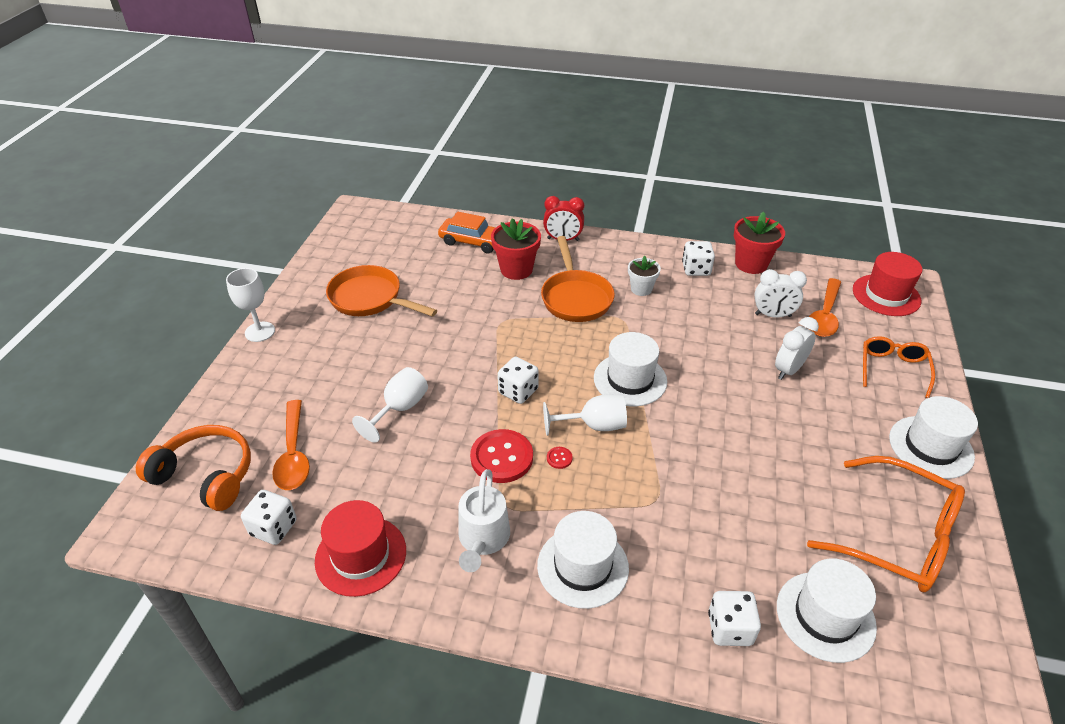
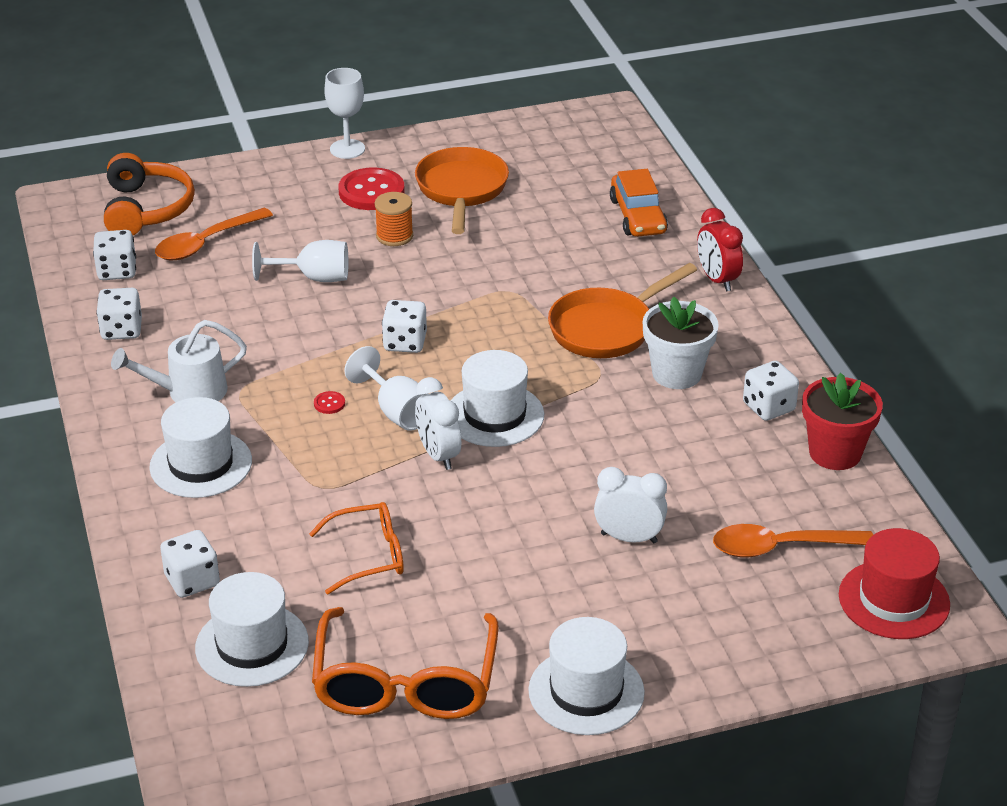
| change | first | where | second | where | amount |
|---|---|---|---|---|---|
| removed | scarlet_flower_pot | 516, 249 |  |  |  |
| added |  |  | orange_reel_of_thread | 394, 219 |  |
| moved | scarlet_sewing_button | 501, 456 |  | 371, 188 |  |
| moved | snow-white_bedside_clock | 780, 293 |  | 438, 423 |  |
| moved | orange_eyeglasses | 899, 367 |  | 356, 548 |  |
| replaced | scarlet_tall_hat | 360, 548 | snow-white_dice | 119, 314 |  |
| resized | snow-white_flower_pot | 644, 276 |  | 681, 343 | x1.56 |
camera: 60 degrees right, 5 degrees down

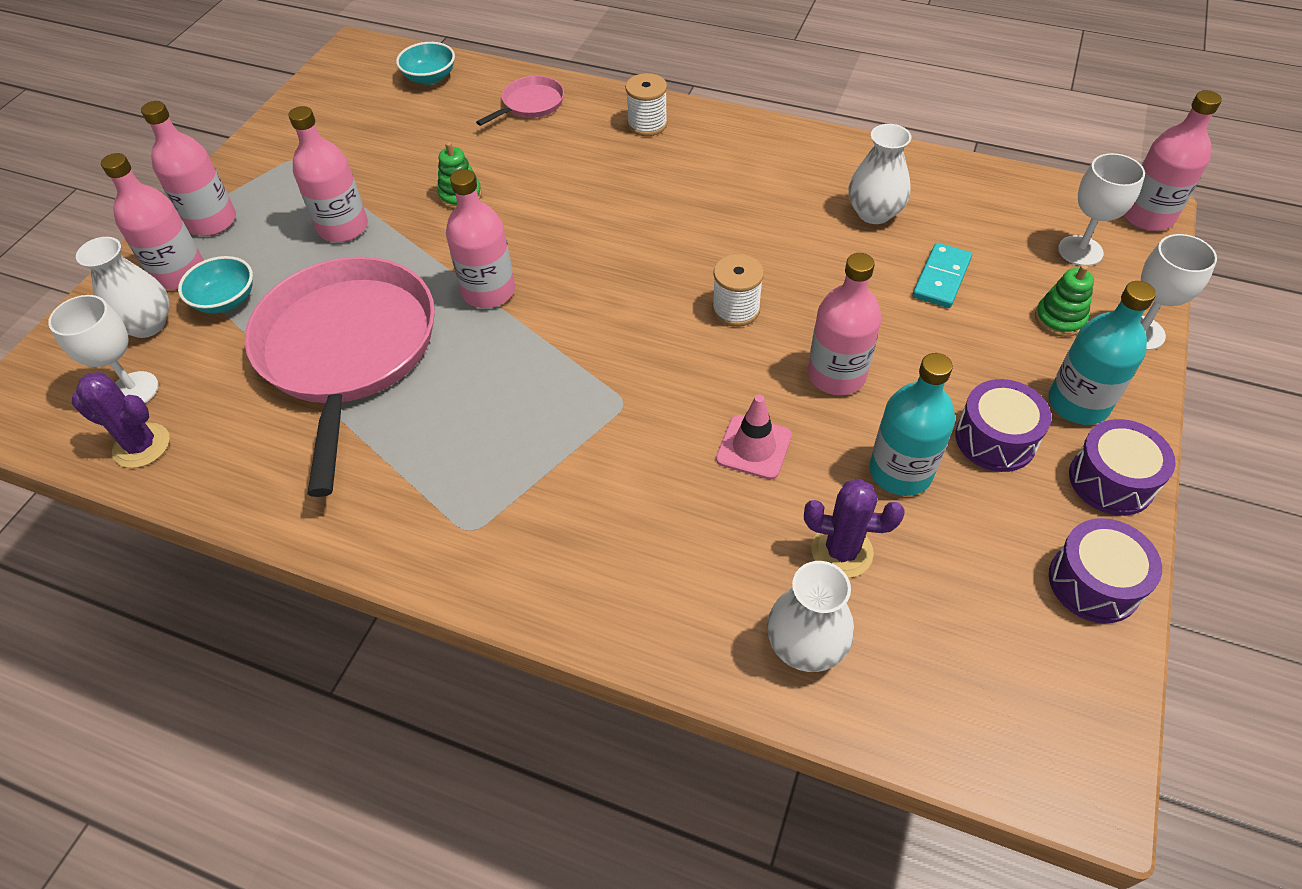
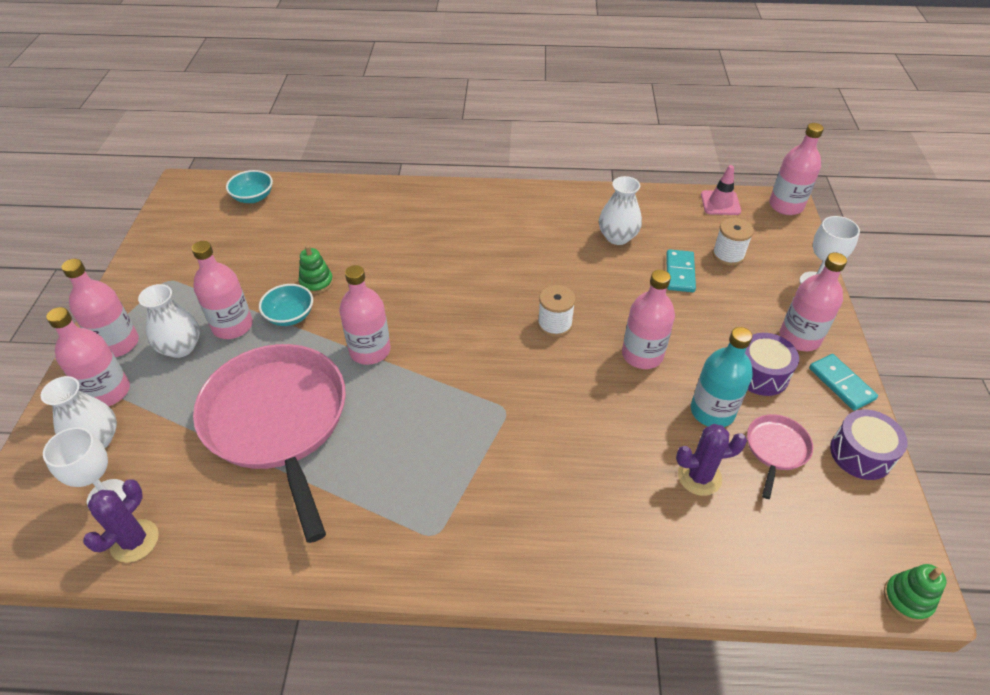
| change | first | where | second | where | amount |
|---|---|---|---|---|---|
| removed | snow-white_wine_glass | 1101, 209 |  |  |  |
| moved | teal_serving_bowl | 215, 285 |  | 286, 305 |  |
| moved | rosy_skillet | 520, 101 |  | 780, 456 |  |
| moved | snow-white_reel_of_thread | 646, 104 |  | 733, 242 |  |
| moved | rosy_safety_cone | 754, 437 |  | 721, 190 |  |
| moved | snow-white_flower_vase | 810, 616 |  | 169, 321 |  |
| moved | emerald_stacking_rings | 1064, 301 |  | 915, 593 |  |
| replaced | purple_toy_drum | 1122, 467 | teal_domino_piece | 843, 382 |  |
| recoloured | teal_drink_bottle | 1102, 353 | rosy_drink_bottle | 813, 301 |  |
| turned | purple_prickly_plant | 121, 420 |  | 121, 521 | 60 degrees counterclockwise |
camera: 20 degrees left, 5 degrees down

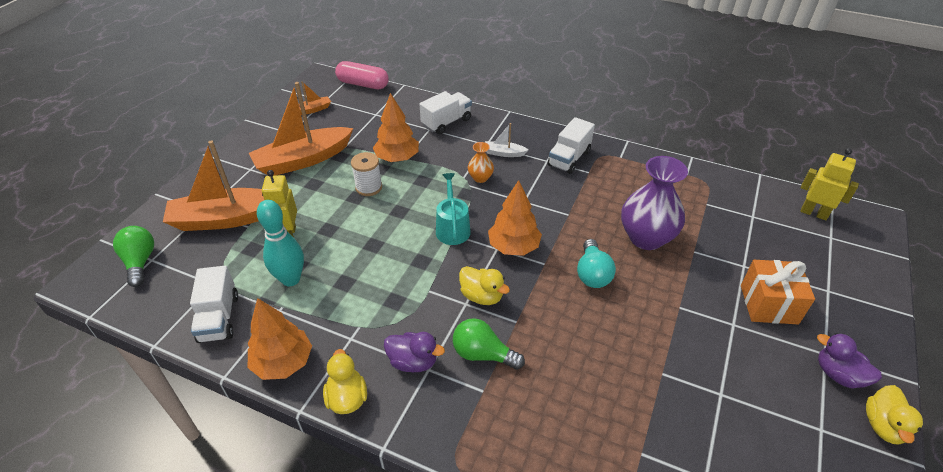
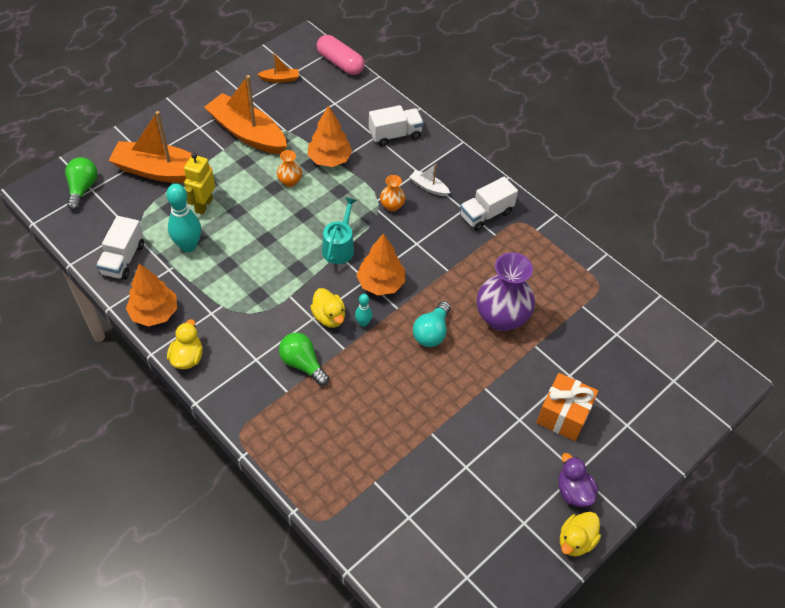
| change | first | where | second | where | amount |
|---|---|---|---|---|---|
| removed | purple_toy_duck | 414, 352 |  |  |  |
| removed | yellow_robot | 829, 184 |  |  |  |
| added |  |  | teal_skittle | 363, 310 |  |
| replaced | snow-white_reel_of_thread | 366, 174 | orange_flower_vase | 289, 168 |  |
| turned | orange_boat | 301, 129 |  | 245, 114 | 45 degrees clockwise |
camera: 20 degrees right, 10 degrees up

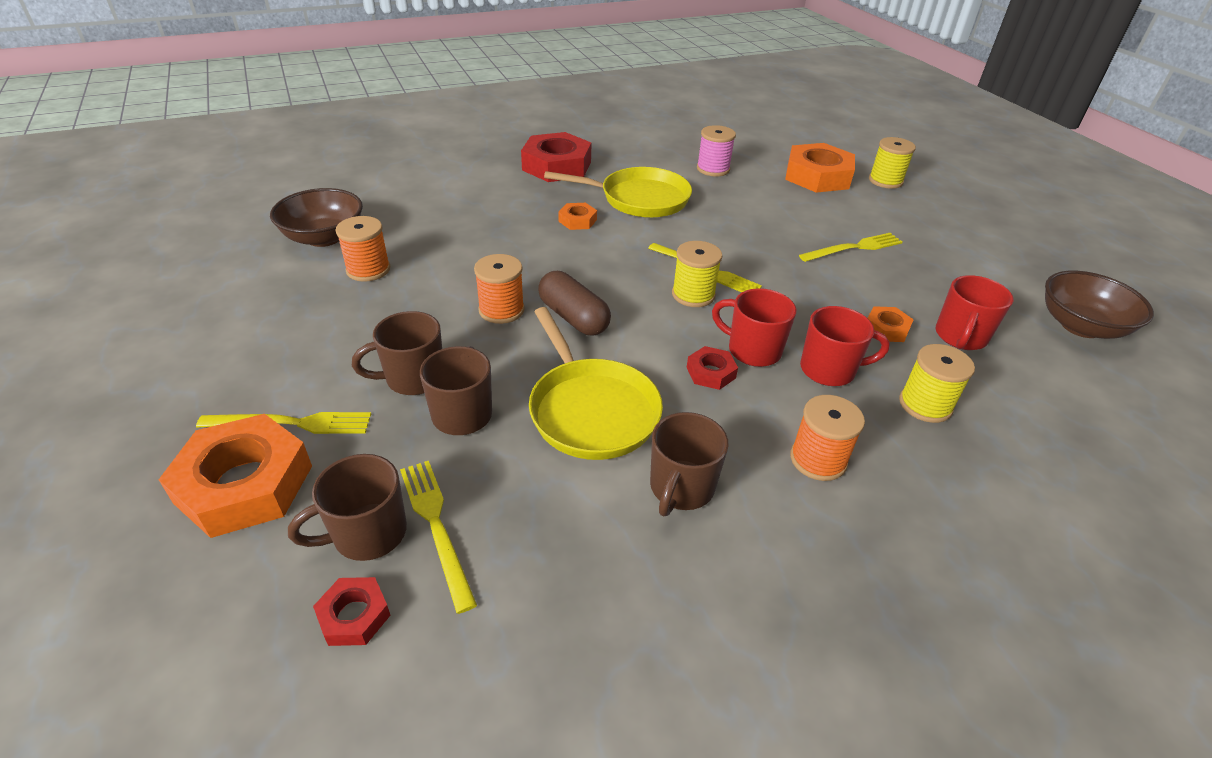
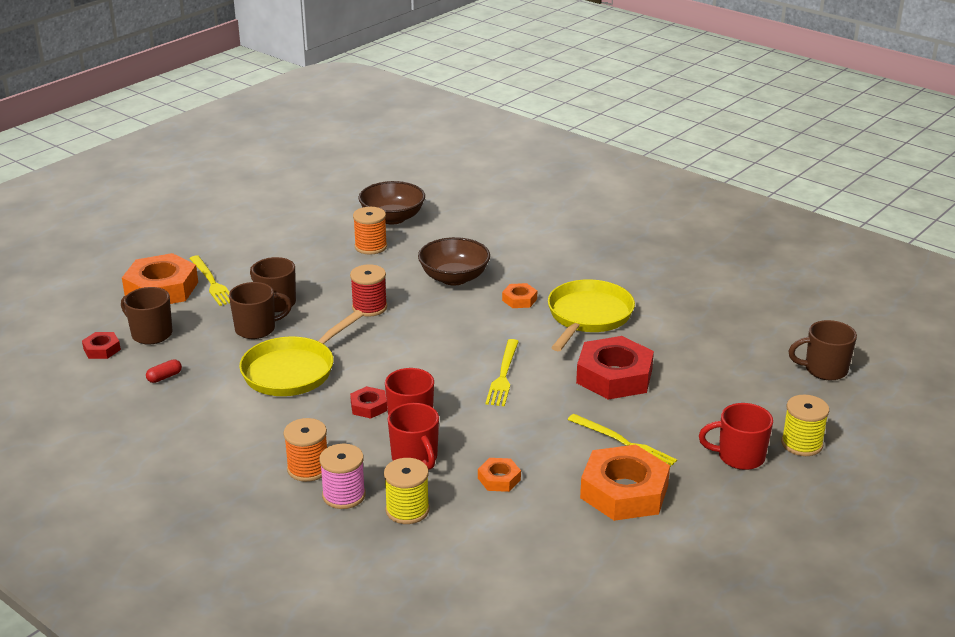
| change | first | where | second | where | amount |
|---|---|---|---|---|---|
| removed | yellow_table_fork | 438, 537 |  |  |  |
| removed | russet_capsule | 574, 303 |  |  |  |
| removed | yellow_reel_of_thread | 697, 274 |  |  |  |
| added |  |  | scarlet_capsule | 164, 371 |  |
| moved | scarlet_hex_nut | 556, 157 |  | 615, 368 |  |
| moved | russet_coffee_mug | 689, 464 |  | 822, 350 |  |
| moved | rosy_reel_of_thread | 716, 151 |  | 342, 476 |  |
| moved | orange_hex_nut | 820, 168 |  | 625, 483 |  |
| moved | scarlet_coffee_mug | 974, 312 |  | 736, 436 |  |
| moved | russet_serving_bowl | 1099, 305 |  | 454, 261 |  |
| recoloured | orange_reel_of_thread | 499, 289 | scarlet_reel_of_thread | 368, 290 |  |
| turned | yellow_skillet | 618, 192 |  | 591, 315 | 135 degrees counterclockwise |
camera: 65 degrees right, 10 degrees down

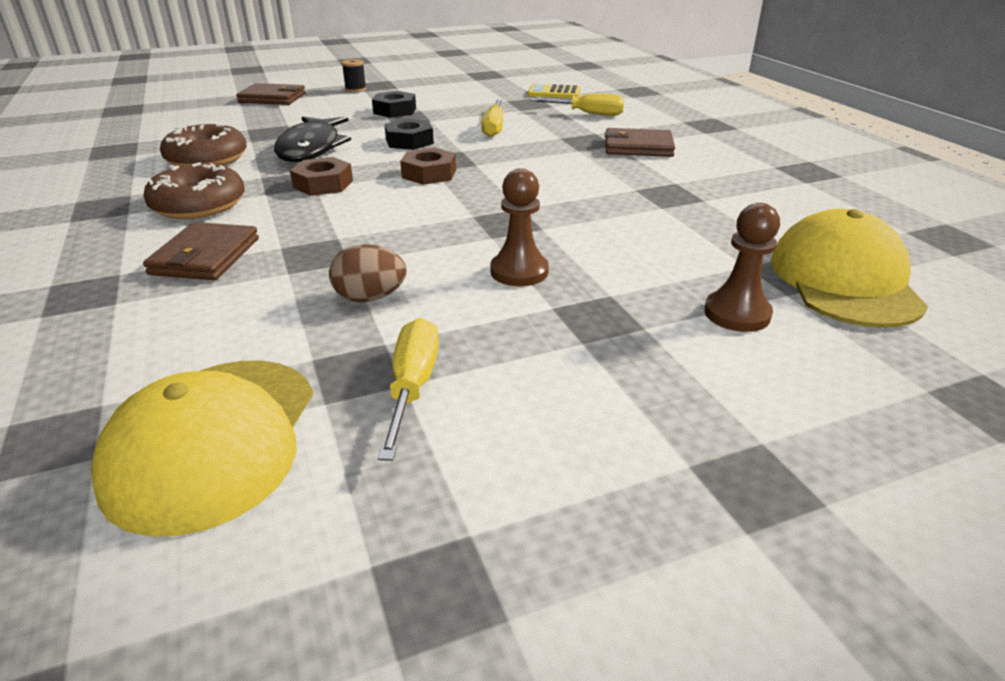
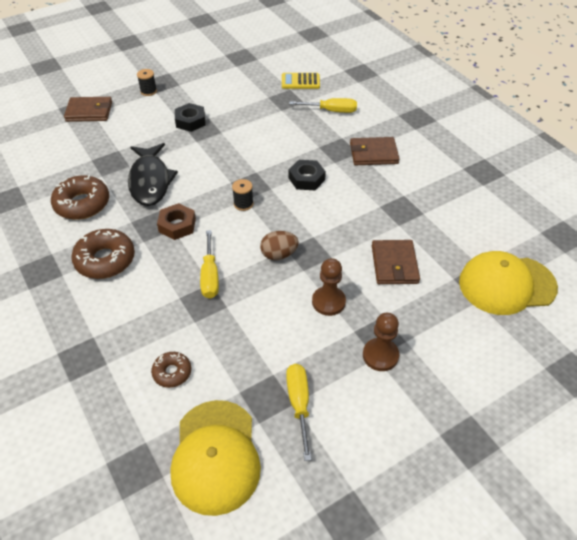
| change | first | where | second | where | amount |
|---|---|---|---|---|---|
| added |  |  | russet_glazed_donut | 171, 370 |  |
| moved | russet_wallet | 201, 251 |  | 396, 262 |  |
| moved | russet_toy_egg | 367, 273 |  | 279, 245 |  |
| moved | black_hex_nut | 409, 134 |  | 307, 175 |  |
| moved | yellow_hand_screwdriver | 492, 118 |  | 209, 264 |  |
| moved | russet_game_pawn | 742, 267 |  | 381, 342 |  |
| replaced | russet_hex_nut | 428, 166 | black_reel_of_thread | 243, 195 |  |
| turned | yellow_peaked_cap | 849, 268 |  | 508, 283 | 90 degrees counterclockwise |
camera: 10 degrees left, 15 degrees up

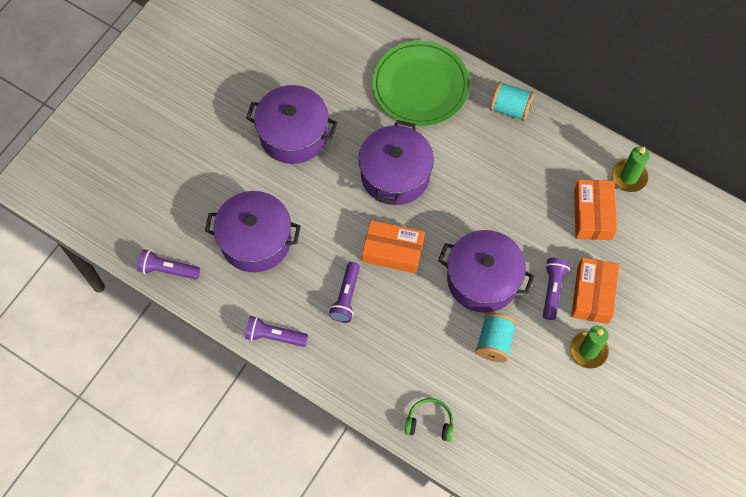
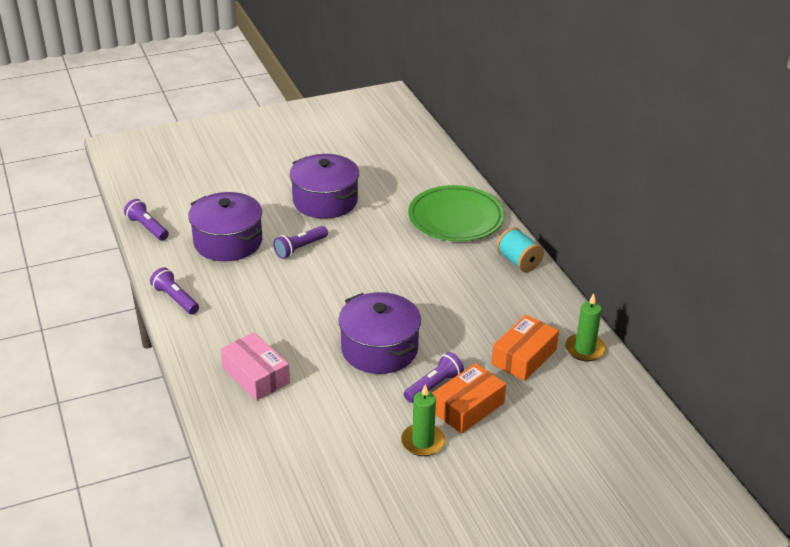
| change | first | where | second | where | amount |
|---|---|---|---|---|---|
| removed | purple_cooking_pot | 396, 162 |  |  |  |
| removed | orange_package | 393, 247 |  |  |  |
| removed | emerald_headphones | 429, 420 |  |  |  |
| removed | teal_reel_of_thread | 496, 337 |  |  |  |
| added |  |  | rosy_package | 255, 366 |  |
| moved | purple_torch | 344, 292 |  | 300, 242 |  |
camera: 35 degrees right, 30 degrees down

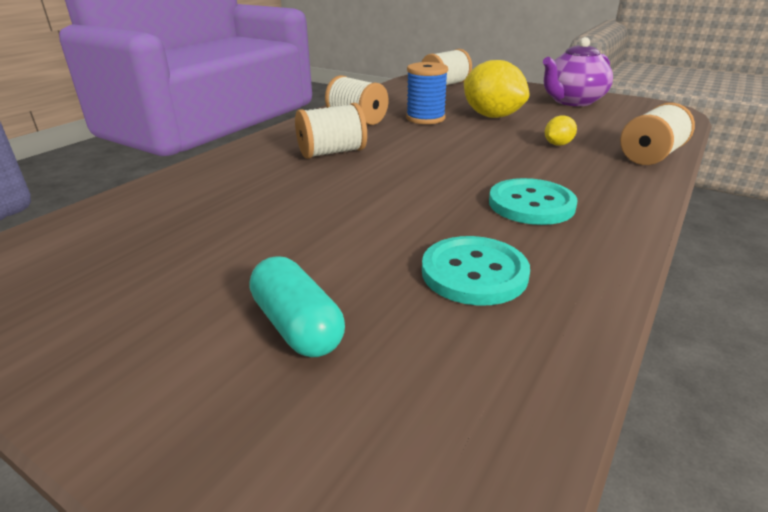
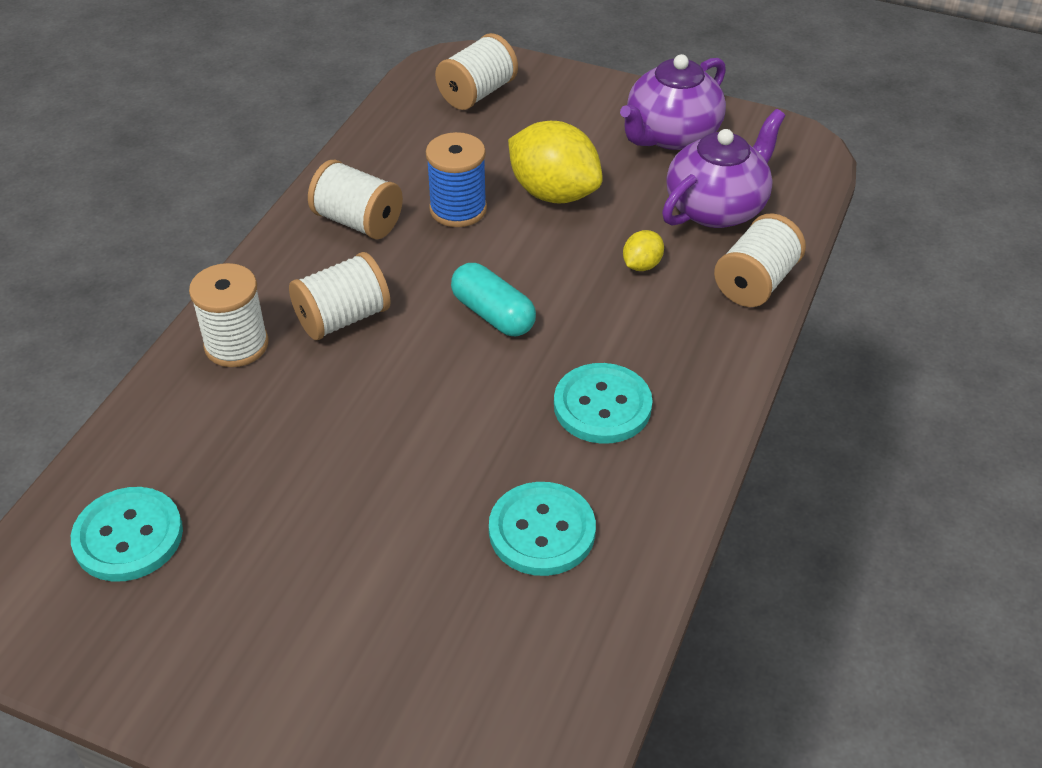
| change | first | where | second | where | amount |
|---|---|---|---|---|---|
| added |  |  | teal_sewing_button | 127, 534 |  |
| added |  |  | snow-white_reel_of_thread | 229, 315 |  |
| added |  |  | purple_china_teapot | 723, 168 |  |
| moved | teal_capsule | 297, 306 |  | 493, 299 |  |
camera: 10 degrees left, 15 degrees up

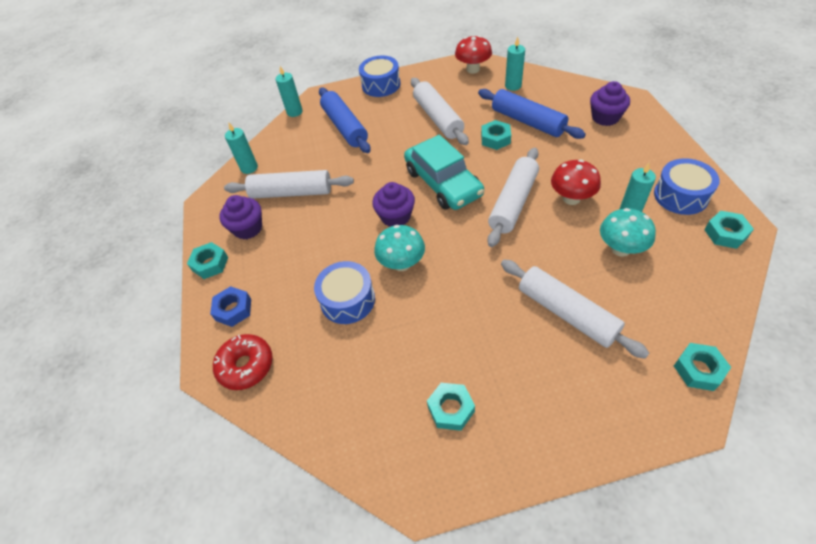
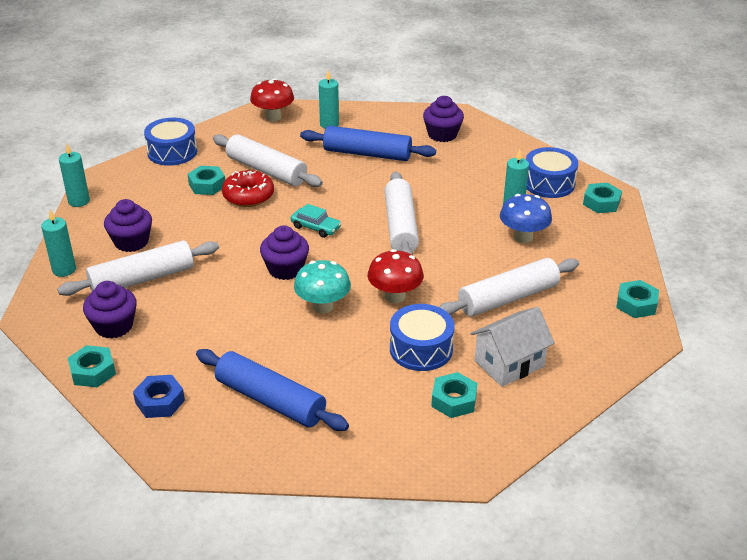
| change | first | where | second | where | amount |
|---|---|---|---|---|---|
| added |  |  | purple_muffin | 128, 225 |  |
| added |  |  | snow-white_house | 513, 347 |  |
| moved | scarlet_glazed_donut | 243, 362 |  | 248, 188 |  |
| moved | cobalt_toy_drum | 344, 292 |  | 422, 337 |  |
| moved | cobalt_pastry_roller | 345, 120 |  | 272, 390 |  |
| moved | teal_hex_nut | 496, 135 |  | 206, 180 |  |
| moved | scarlet_toadstool | 576, 182 |  | 396, 276 |  |
| recoloured | teal_toadstool | 628, 232 | cobalt_toadstool | 526, 218 |  |
| turned | snow-white_pastry_roller | 575, 309 |  | 509, 287 | 45 degrees counterclockwise |
| resized | teal_toy_car | 444, 172 |  | 316, 221 | x0.47 |
camera: 35 degrees left, 15 degrees down

